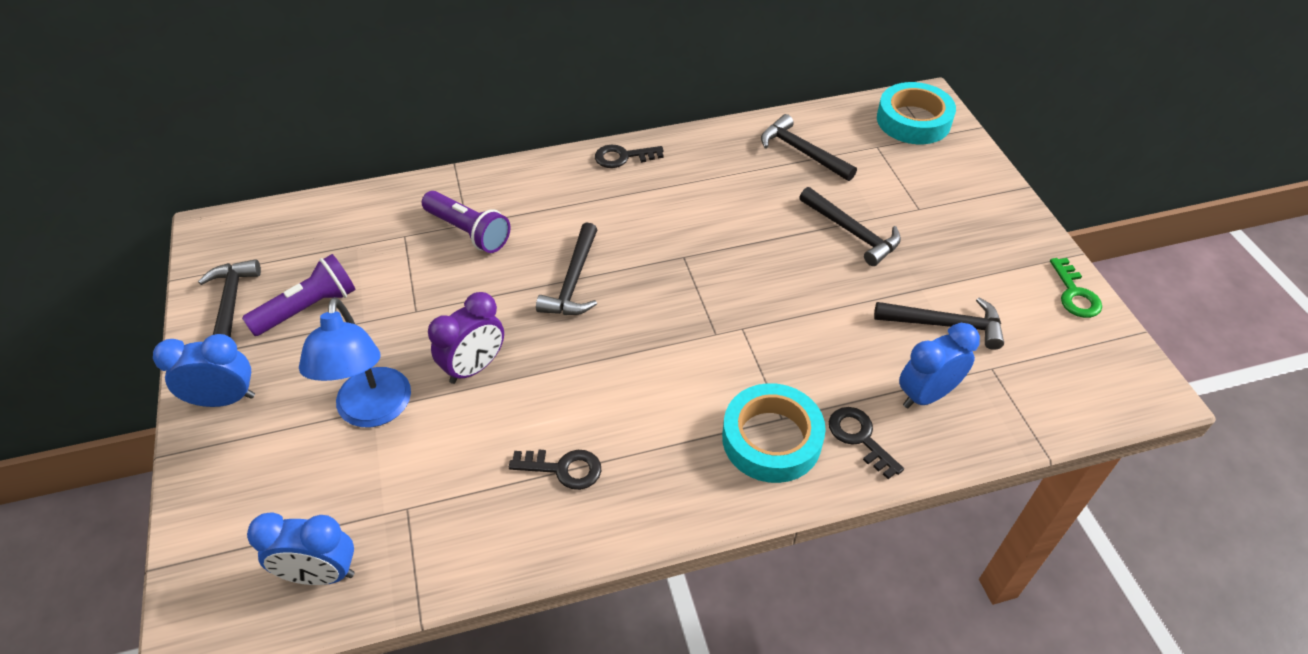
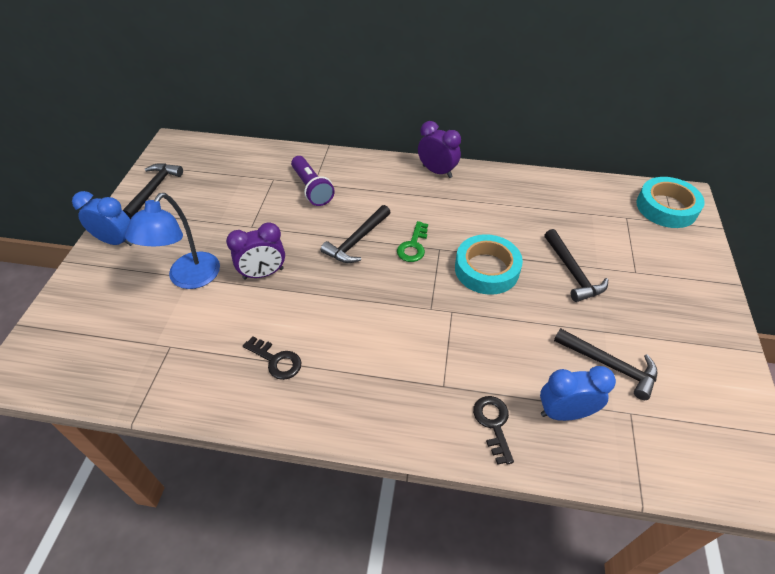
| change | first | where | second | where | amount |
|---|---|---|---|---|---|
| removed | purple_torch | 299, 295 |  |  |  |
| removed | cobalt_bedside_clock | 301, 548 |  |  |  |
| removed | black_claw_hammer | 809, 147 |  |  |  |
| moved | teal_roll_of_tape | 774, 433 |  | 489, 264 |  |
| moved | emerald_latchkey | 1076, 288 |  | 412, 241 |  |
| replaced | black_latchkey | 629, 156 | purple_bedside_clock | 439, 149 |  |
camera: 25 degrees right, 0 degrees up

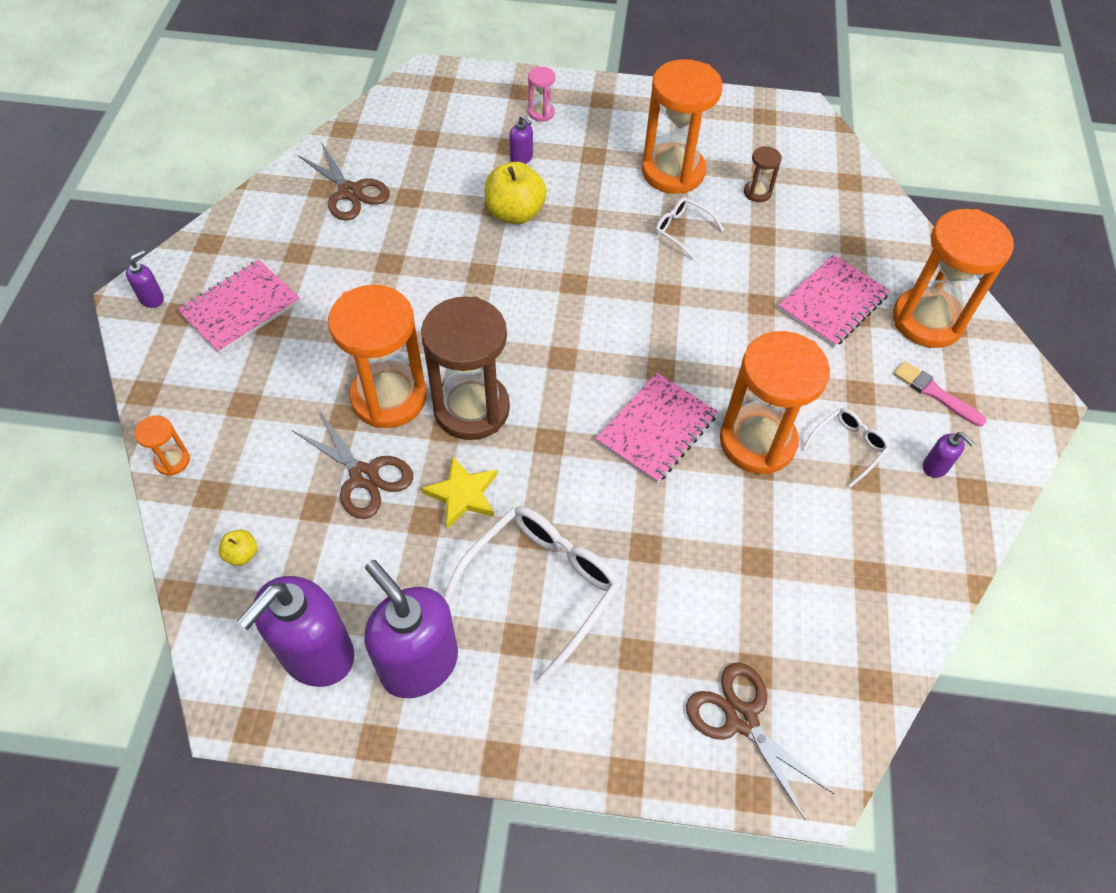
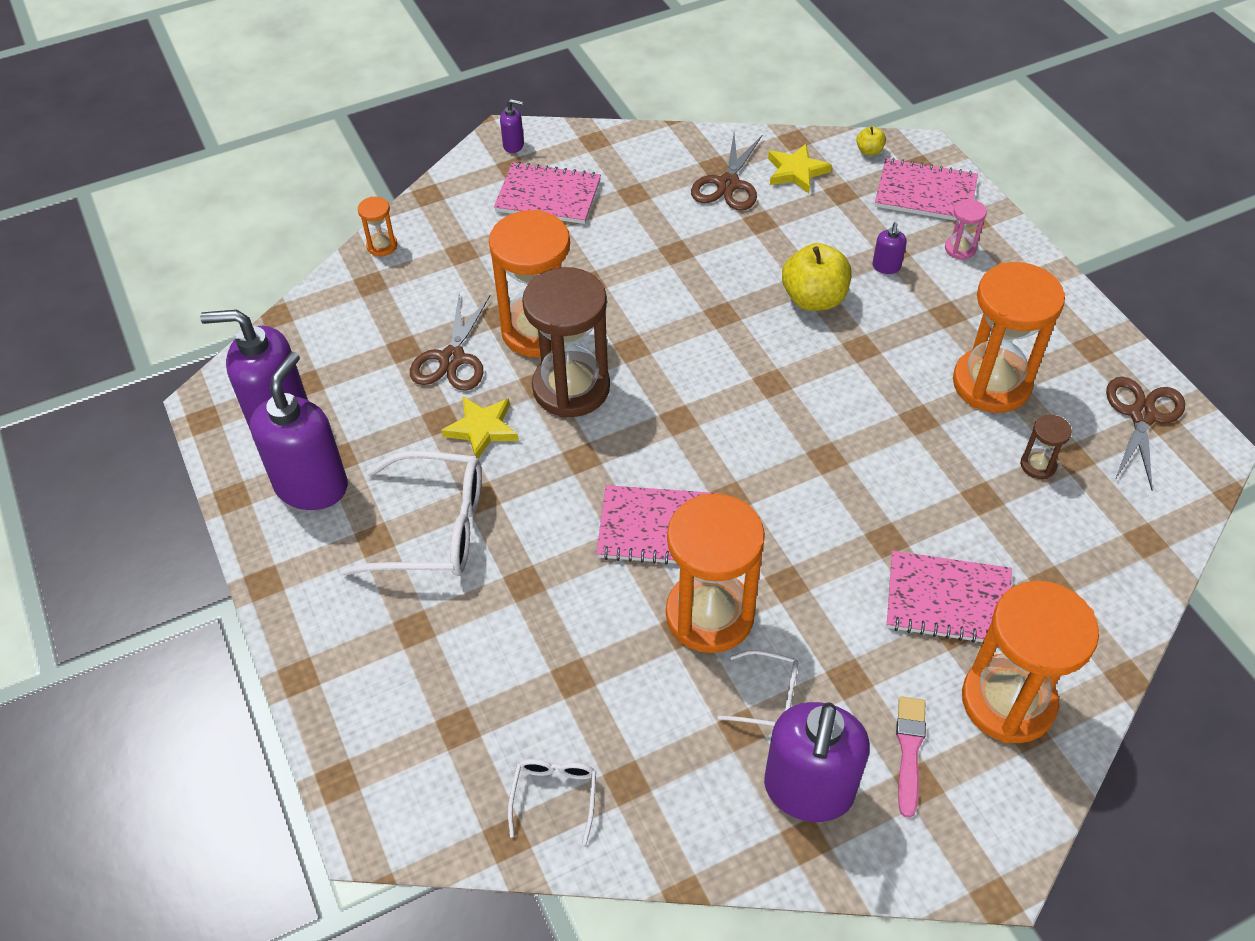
| change | first | where | second | where | amount |
|---|---|---|---|---|---|
| added |  |  | yellow_five-pointed_star | 800, 169 |  |
| added |  |  | rosy_exercise_book | 926, 189 |  |
| moved | yellow_apple_fruit | 238, 548 |  | 871, 141 |  |
| moved | snow-white_eyeglasses | 689, 228 |  | 552, 801 |  |
| moved | russet_shears | 760, 741 |  | 1145, 433 |  |
| resized | purple_pump_bottle | 948, 455 |  | 817, 762 | x2.36 |
camera: 60 degrees right, 5 degrees down

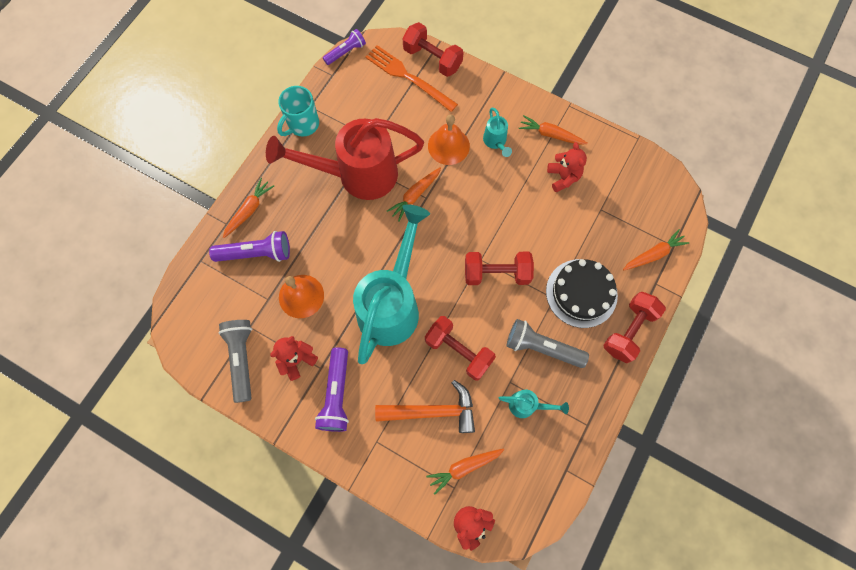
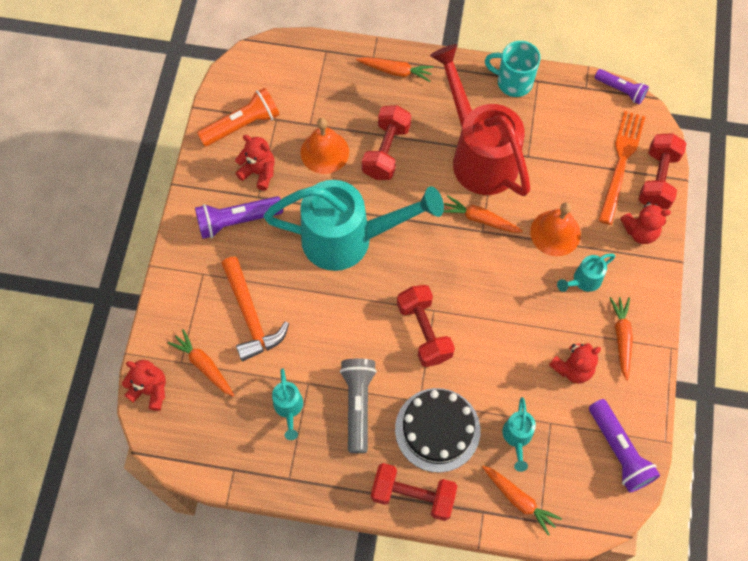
| change | first | where | second | where | amount |
|---|---|---|---|---|---|
| added |  |  | teal_watering_can | 519, 434 |  |
| added |  |  | scarlet_teddy | 645, 223 |  |
| moved | purple_torch | 249, 246 |  | 624, 446 |  |
| moved | scarlet_dumbbell | 460, 348 |  | 386, 142 |  |
| recoloured | ash-grey_torch | 235, 361 | orange_torch | 238, 117 |  |
camera: 70 degrees right, 5 degrees down

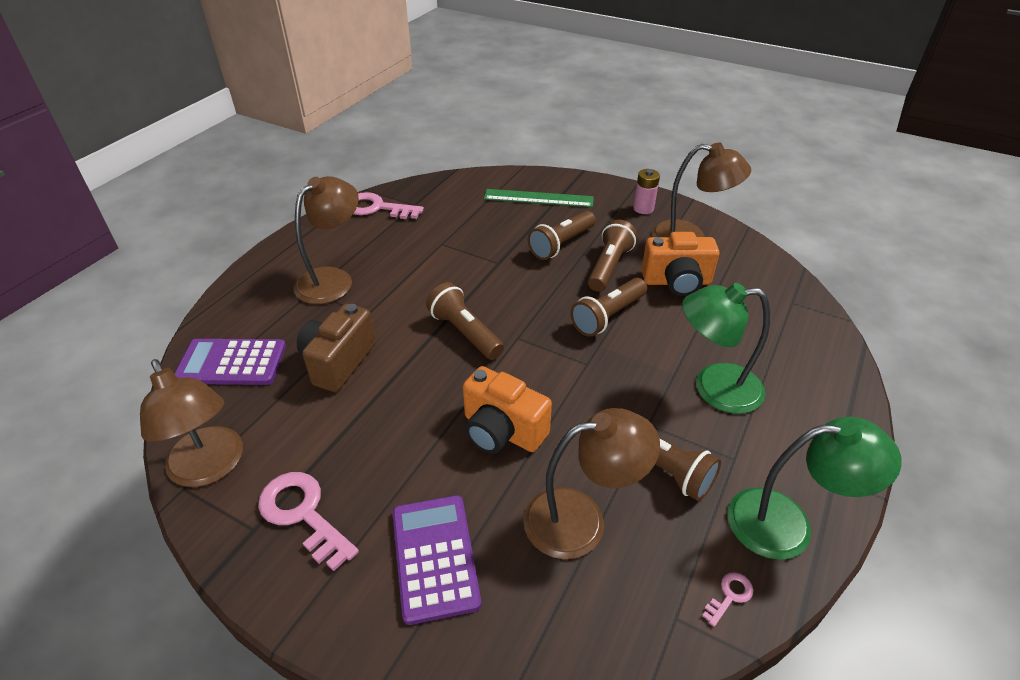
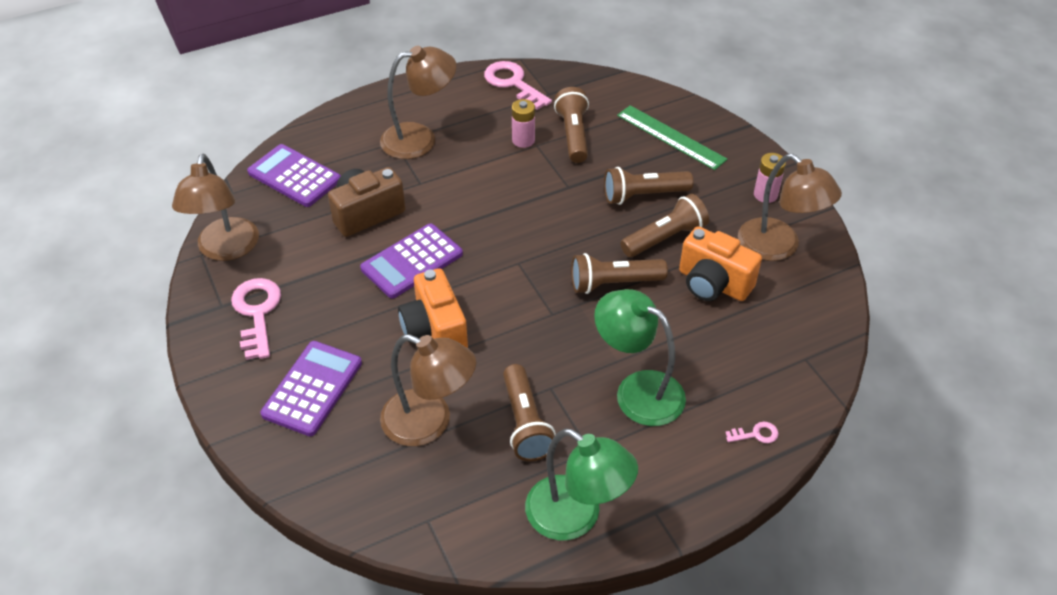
| change | first | where | second | where | amount |
|---|---|---|---|---|---|
| added |  |  | purple_calculator | 411, 261 |  |
| added |  |  | rosy_battery | 523, 123 |  |
| moved | russet_torch | 465, 321 |  | 571, 125 |  |
| moved | rosy_latchkey | 728, 599 |  | 752, 432 |  |
camera: 35 degrees right, 5 degrees up

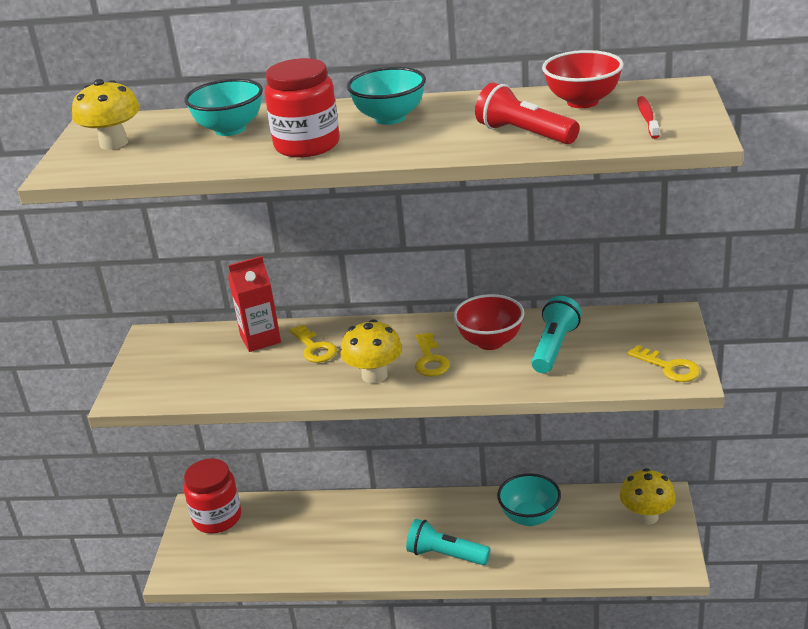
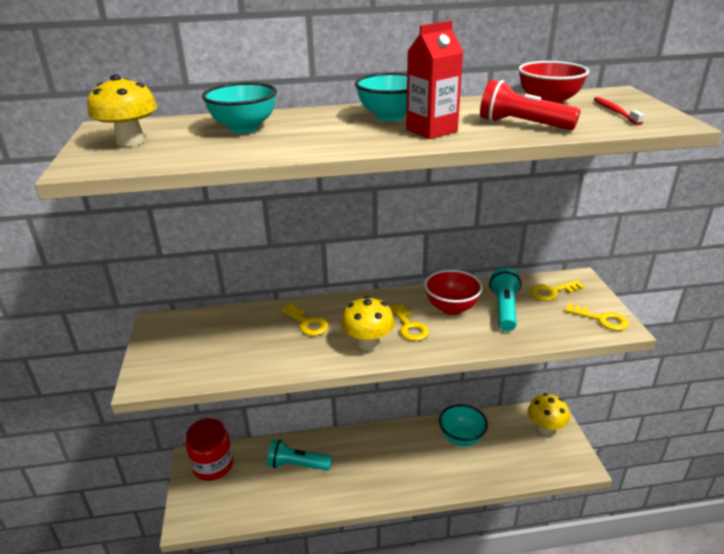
| change | first | where | second | where | amount |
|---|---|---|---|---|---|
| removed | scarlet_jam_jar | 302, 108 |  |  |  |
| added |  |  | yellow_latchkey | 557, 290 |  |
| moved | scarlet_juice_carton | 254, 304 |  | 435, 80 |  |
| moved | teal_torch | 448, 542 |  | 299, 455 |  |
camera: 15 degrees left, 0 degrees up

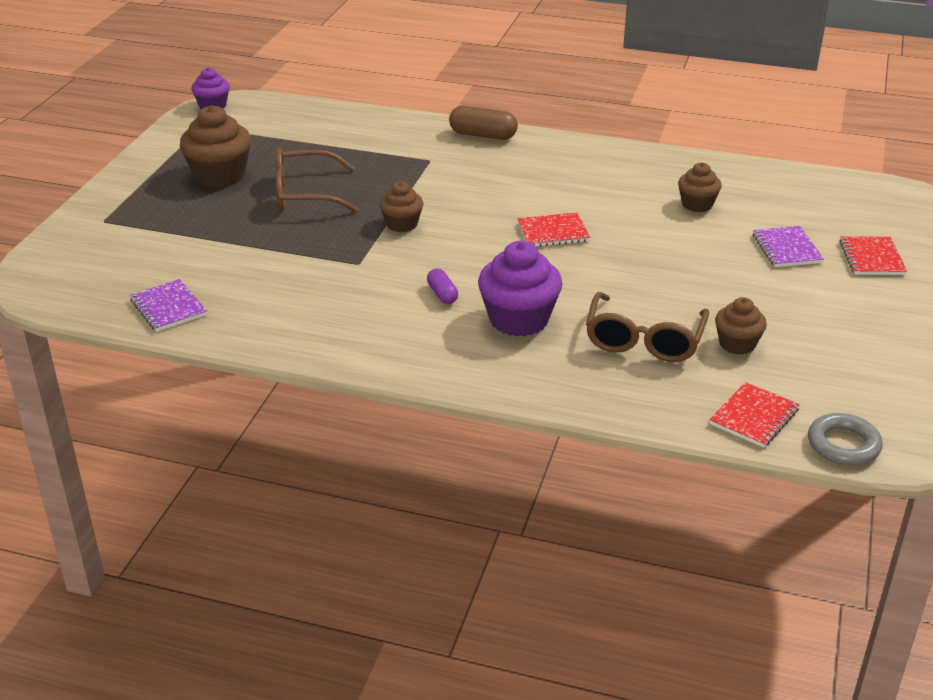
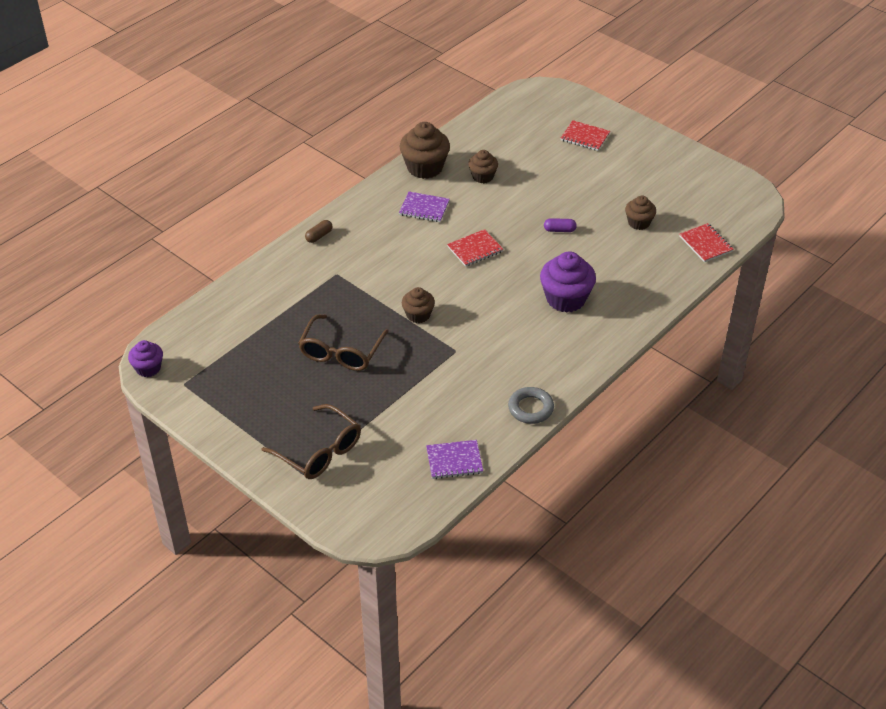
| change | first | where | second | where | amount |
|---|---|---|---|---|---|
| moved | russet_muffin | 215, 146 |  | 425, 150 |  |
| moved | purple_capsule | 442, 286 |  | 560, 225 |  |
| moved | russet_eyeglasses | 647, 327 |  | 311, 441 |  |
| moved | purple_exercise_book | 788, 246 |  | 424, 207 |  |
| moved | ash-grey_ring | 845, 439 |  | 531, 405 |  |
| turned | scarlet_exercise_book | 553, 229 |  | 475, 248 | 45 degrees clockwise |
| resized | russet_capsule | 483, 123 |  | 318, 231 | x0.59 |
camera: 65 degrees left, 10 degrees up

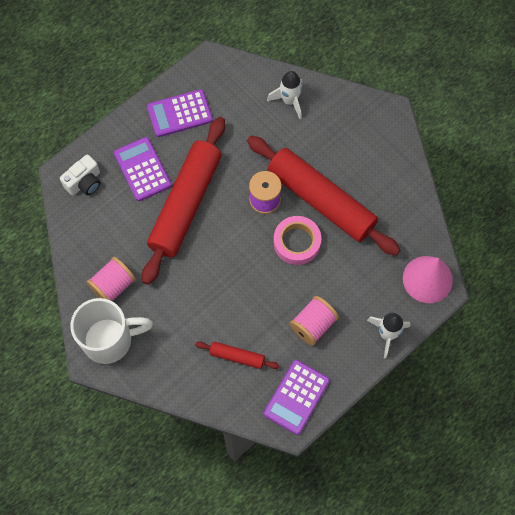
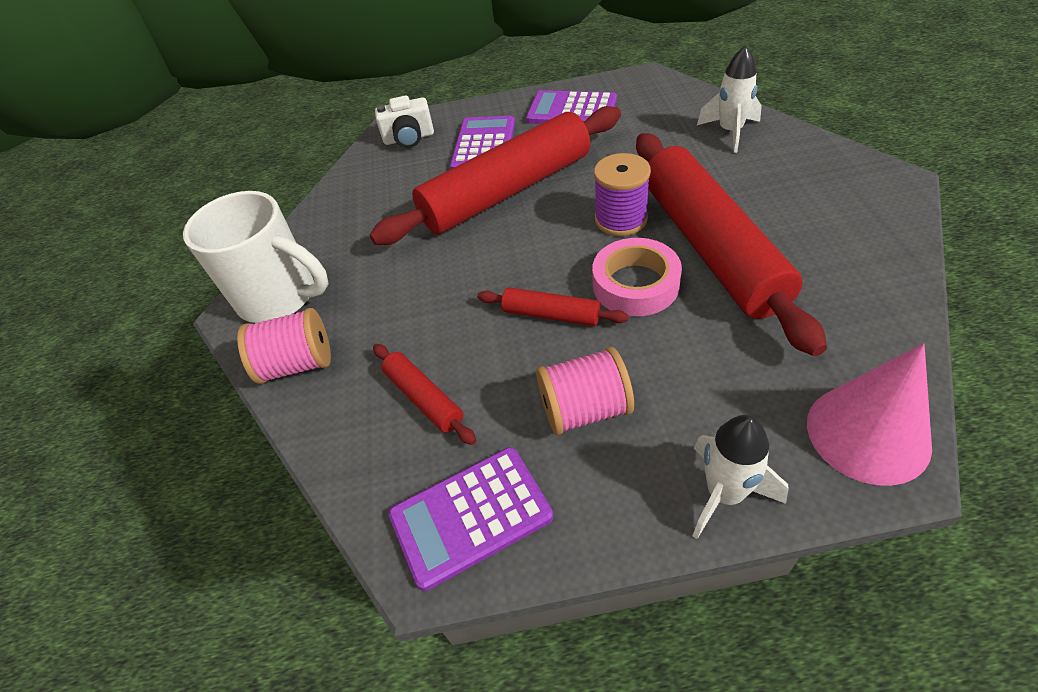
| change | first | where | second | where | amount |
|---|---|---|---|---|---|
| added |  |  | scarlet_pastry_roller | 553, 306 |  |
| moved | rosy_reel_of_thread | 111, 279 |  | 284, 346 |  |
camera: 40 degrees right, 20 degrees down

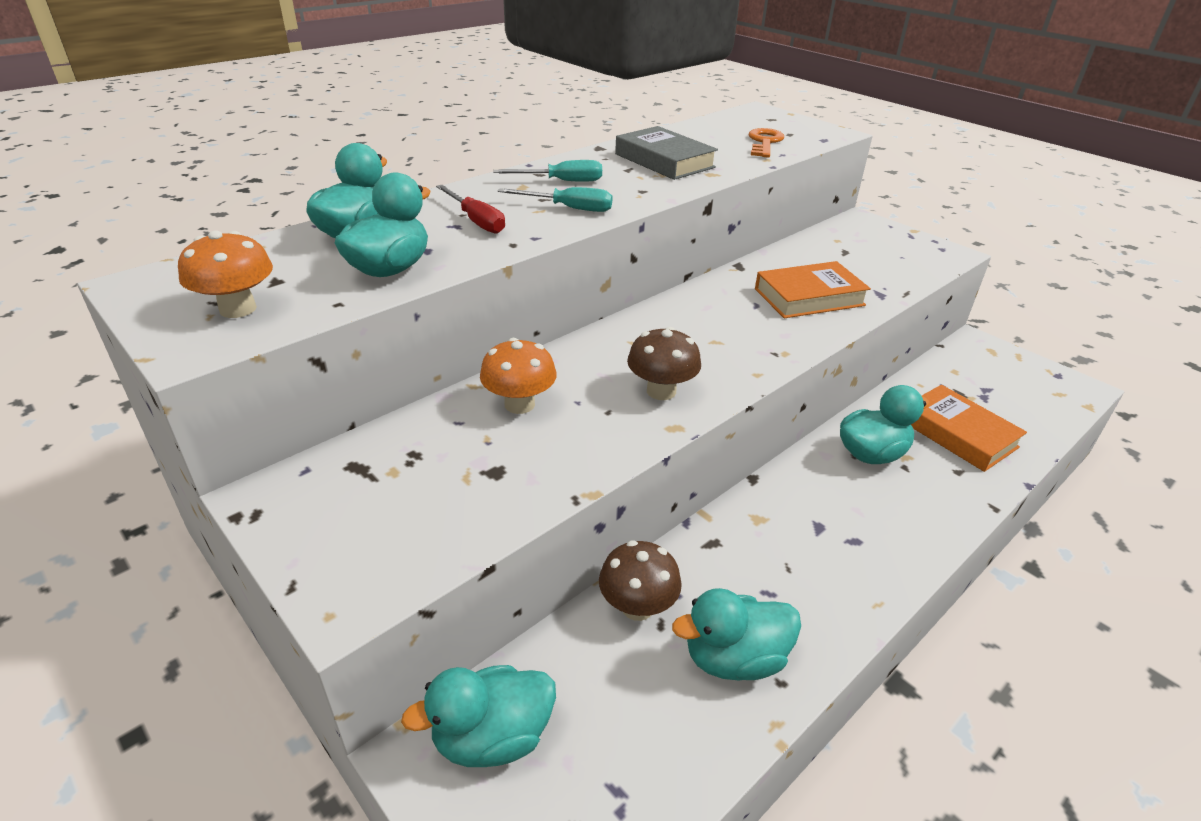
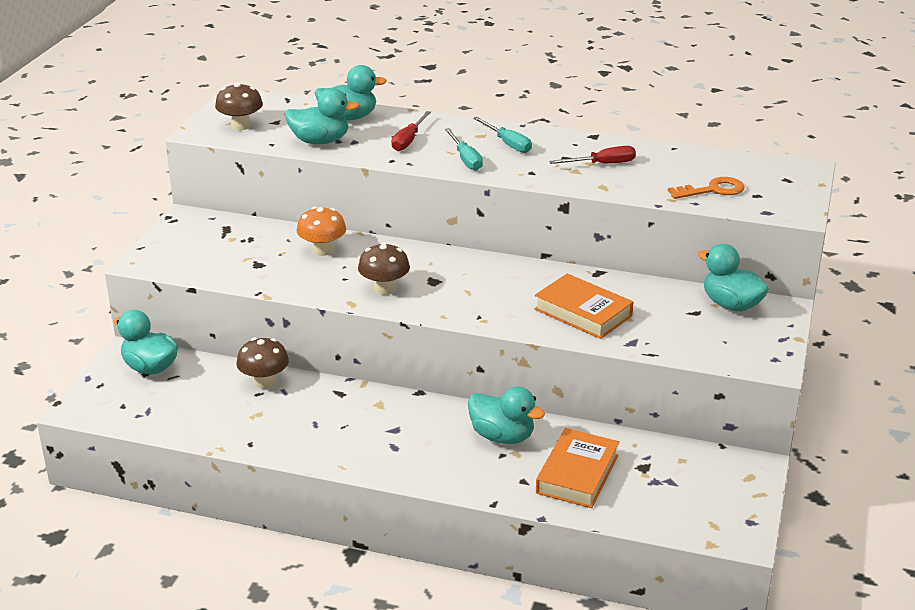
| change | first | where | second | where | amount |
|---|---|---|---|---|---|
| moved | teal_toy_duck | 736, 634 |  | 733, 278 |  |
| replaced | ash-grey_hardcover | 666, 153 | scarlet_hand_screwdriver | 592, 155 |  |
| recoloured | orange_toadstool | 225, 274 | russet_toadstool | 239, 106 |  |
camera: 60 degrees right, 5 degrees down

